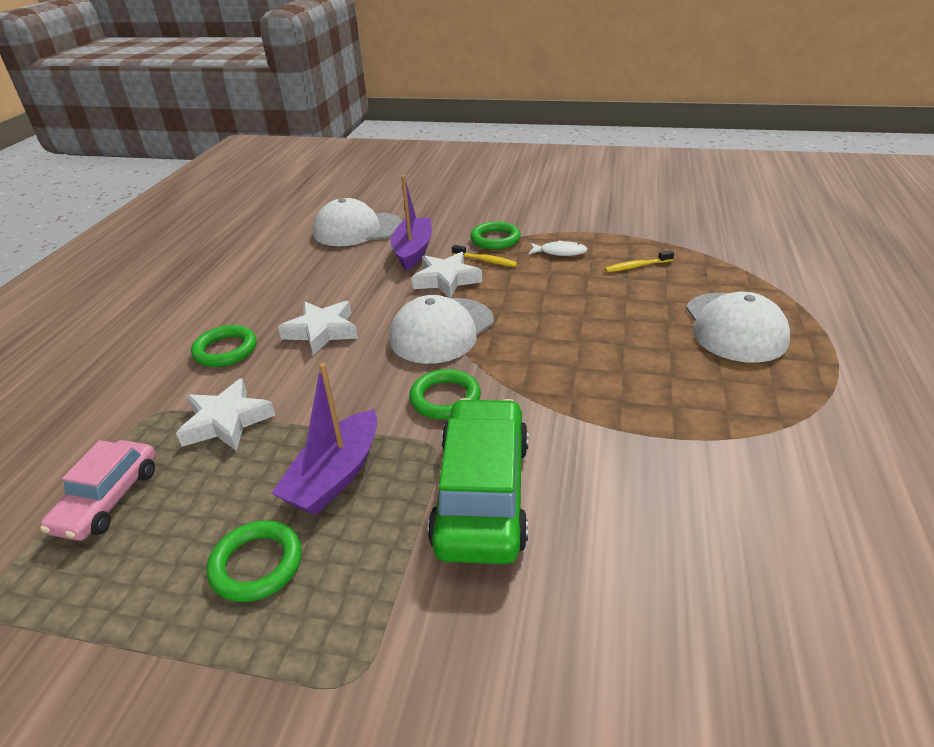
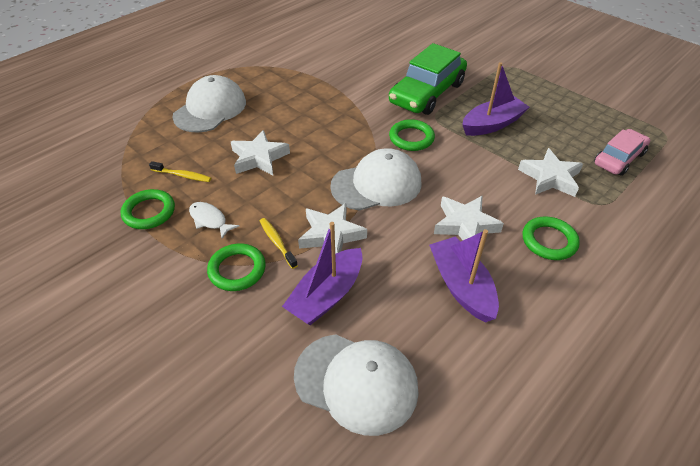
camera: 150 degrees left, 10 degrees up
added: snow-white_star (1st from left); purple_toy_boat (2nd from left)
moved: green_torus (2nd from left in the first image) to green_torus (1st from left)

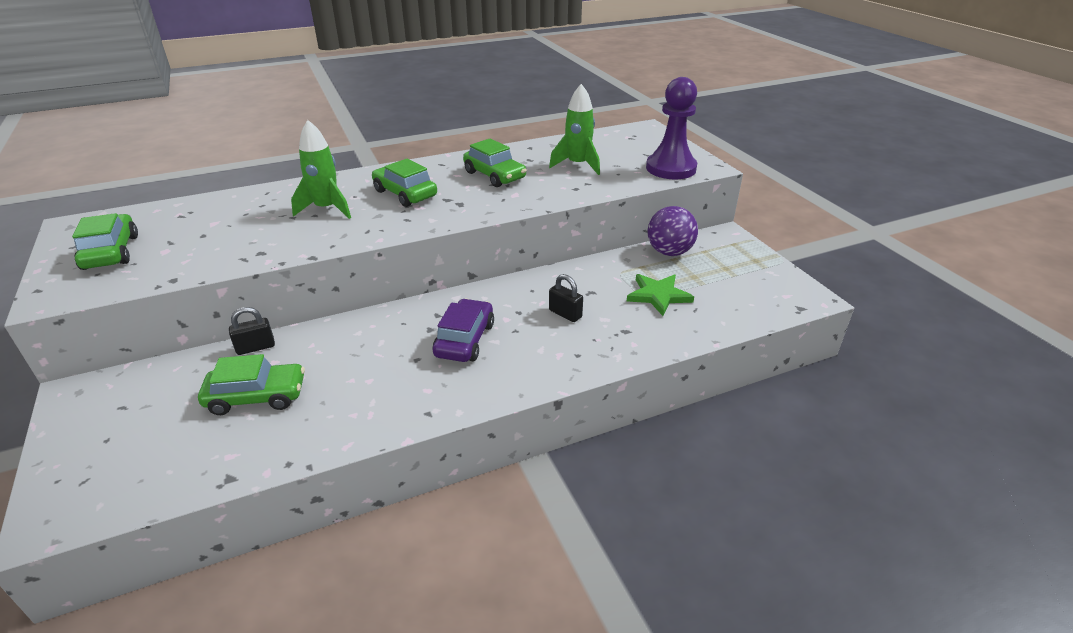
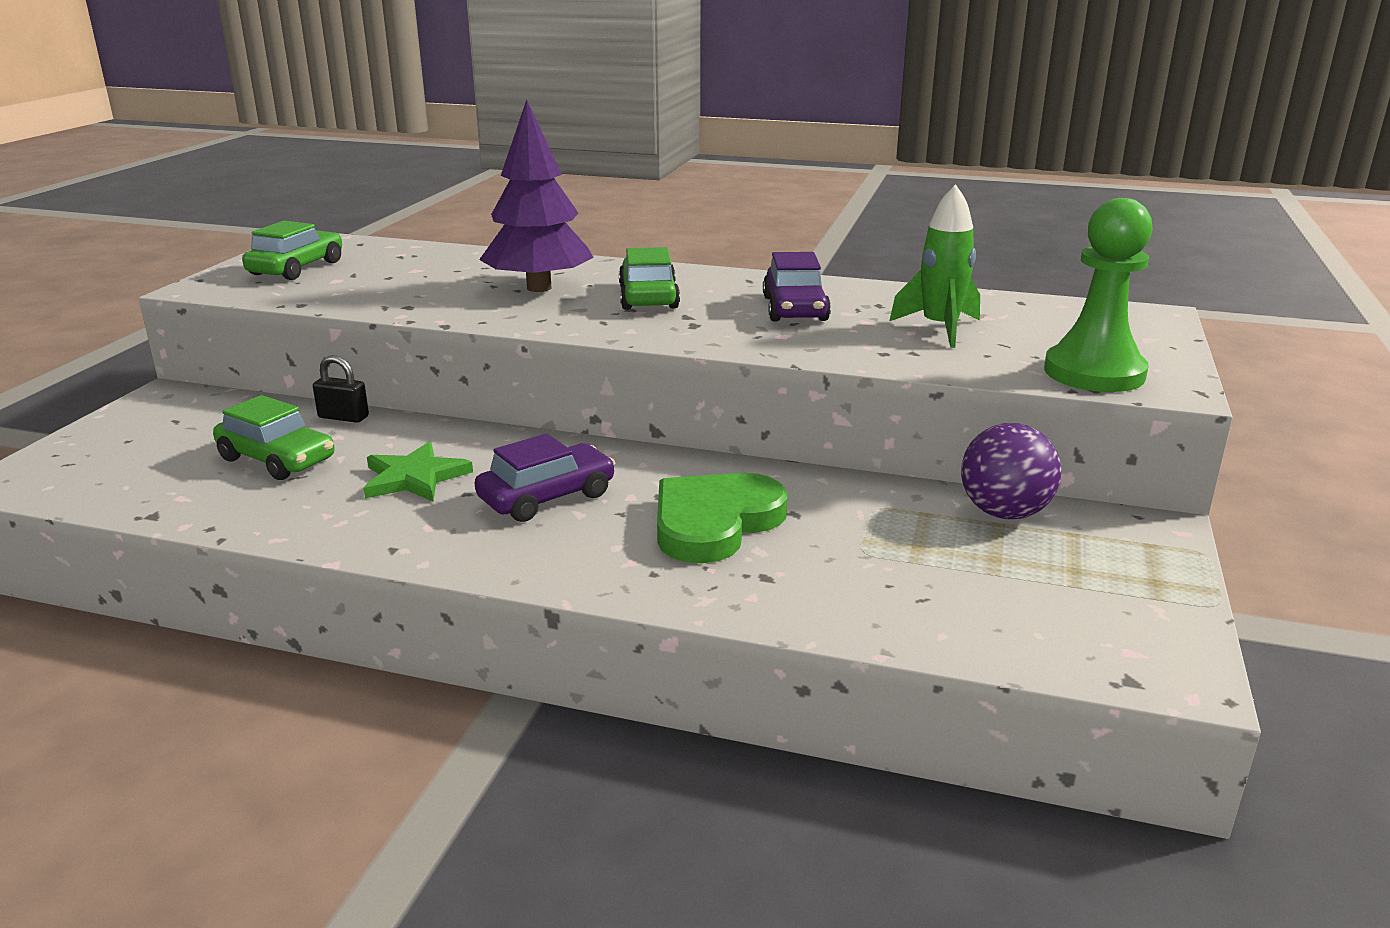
camera: 40 degrees right, 10 degrees down
moved: green_star
replaced: green_rocket (1st from left) to purple_tree; black_padlock (2nd from left) to green_love_heart
recoloured: green_car (4th from left) to purple_car (2nd from left); purple_game_pawn to green_game_pawn

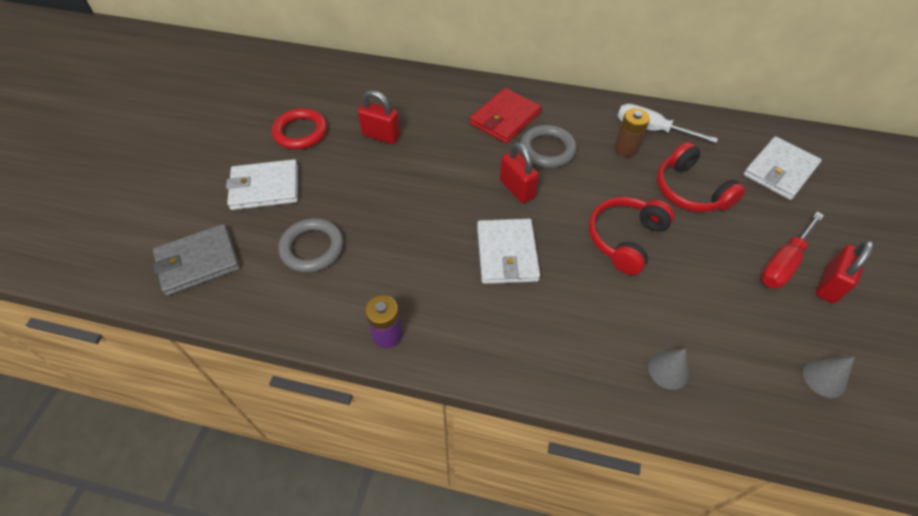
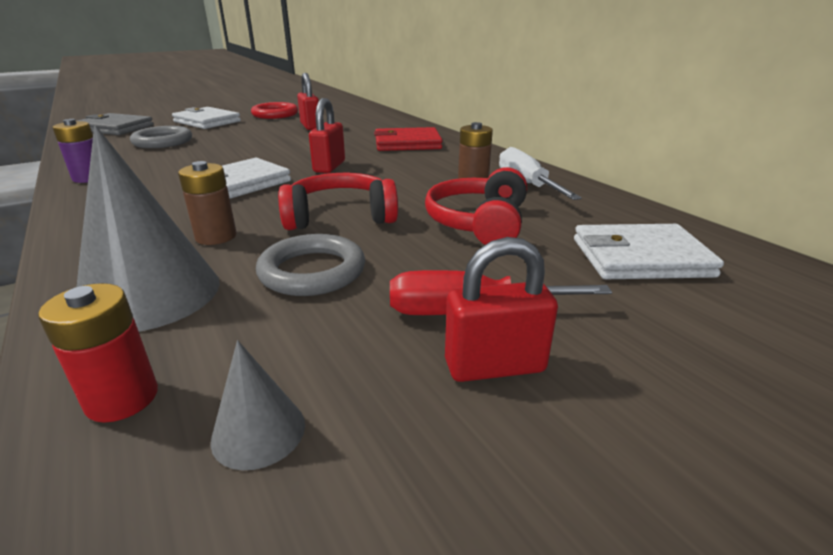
camera: 45 degrees right, 25 degrees down
added: red_AA_battery; dark_brown_AA_battery (1st from left)
moved: ash-grey_torus (2nd from left)
resized: ash-grey_cone_shape (1st from left) x2.10

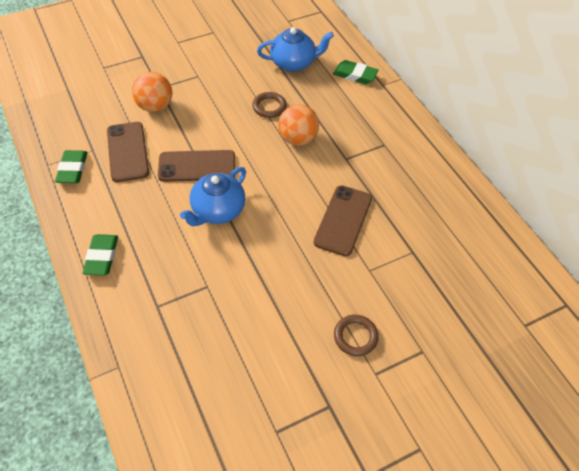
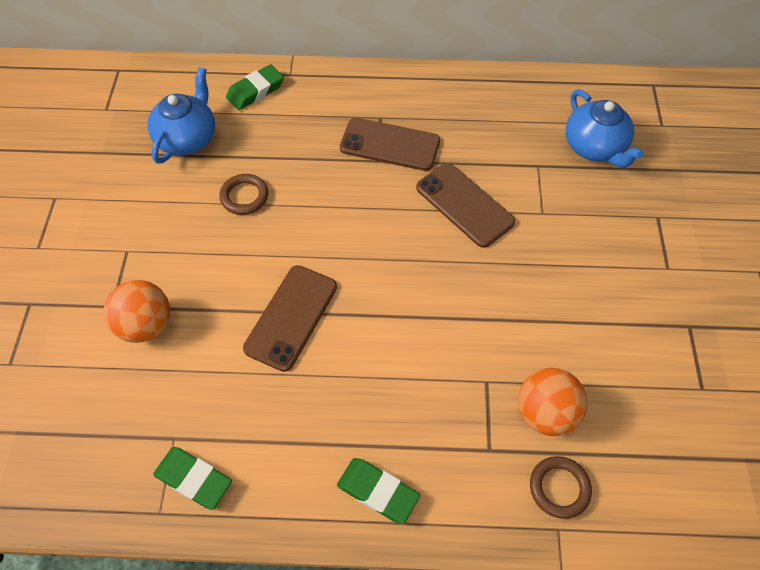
camera: 60 degrees left, 5 degrees up
moved: dark_brown_mobile_phone (1st from left in the first image) to dark_brown_mobile_phone (2nd from left); royal_blue_tea_pot (1st from left in the first image) to royal_blue_tea_pot (2nd from left); orange-coloured_sphere (2nd from left); dark_brown_torus (2nd from left)

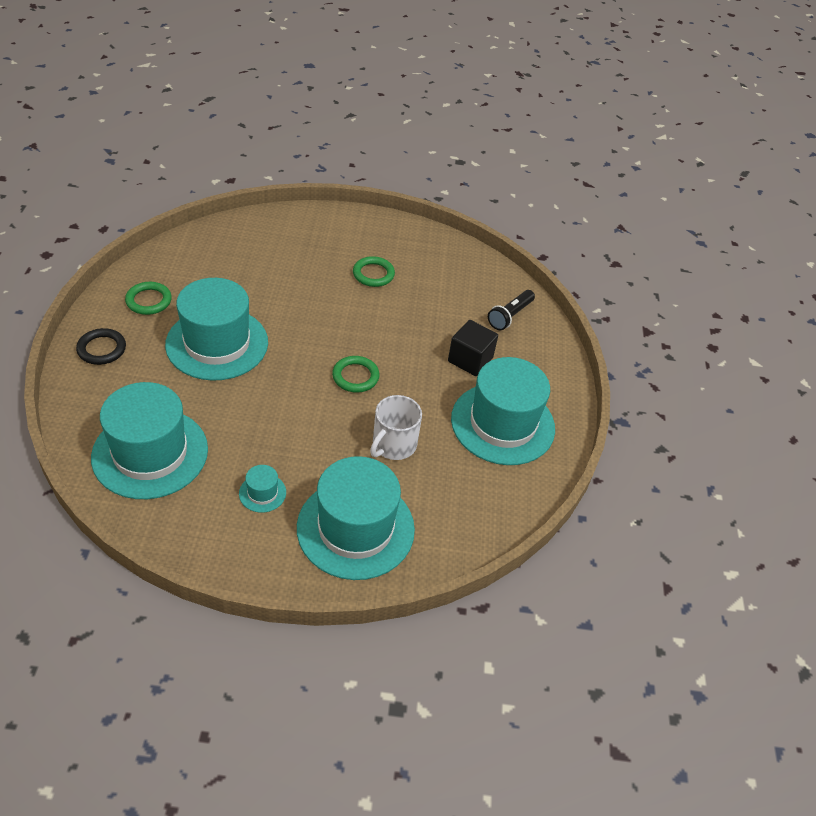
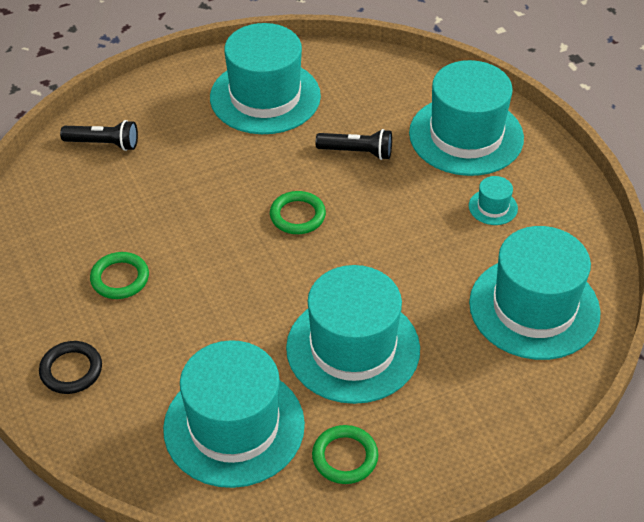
camera: 115 degrees left, 0 degrees up
removed: black_solid_cube
added: turquoise_hat (1st from left)
moved: black_torus
replaced: snow-white_mug to black_flashlight (2nd from left)

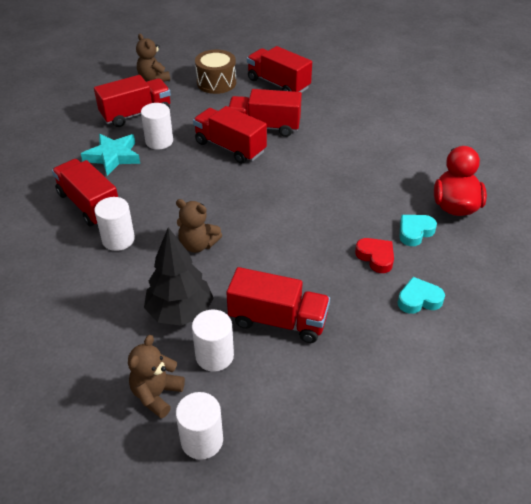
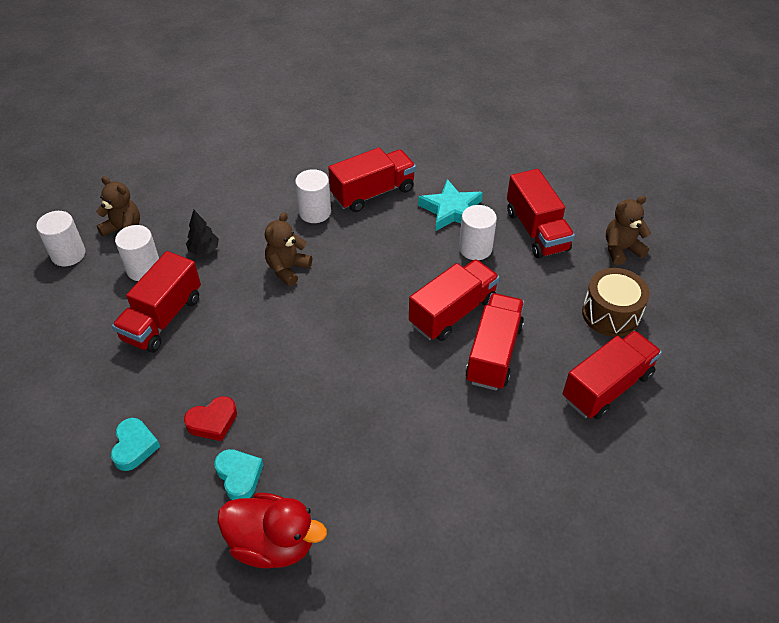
camera: 100 degrees right, 5 degrees up
resized: black_tree x0.52

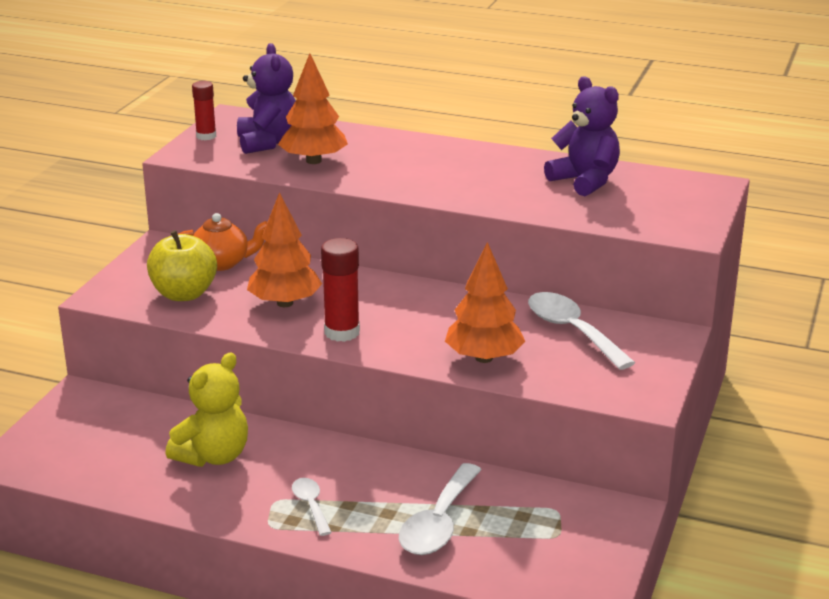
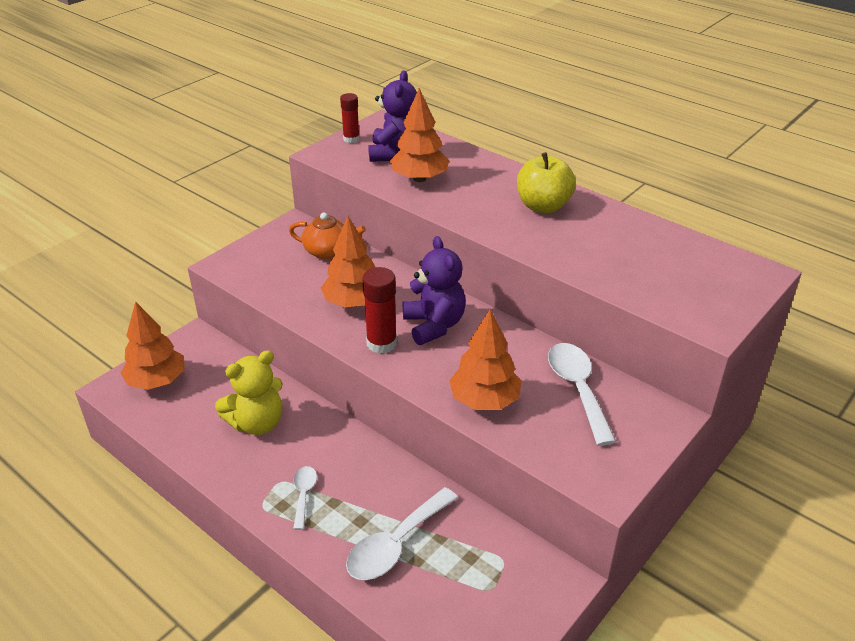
camera: 20 degrees right, 10 degrees up
added: orange-coloured_tree (1st from left)
moved: golden_apple_fruit; purple_teddy (2nd from left)

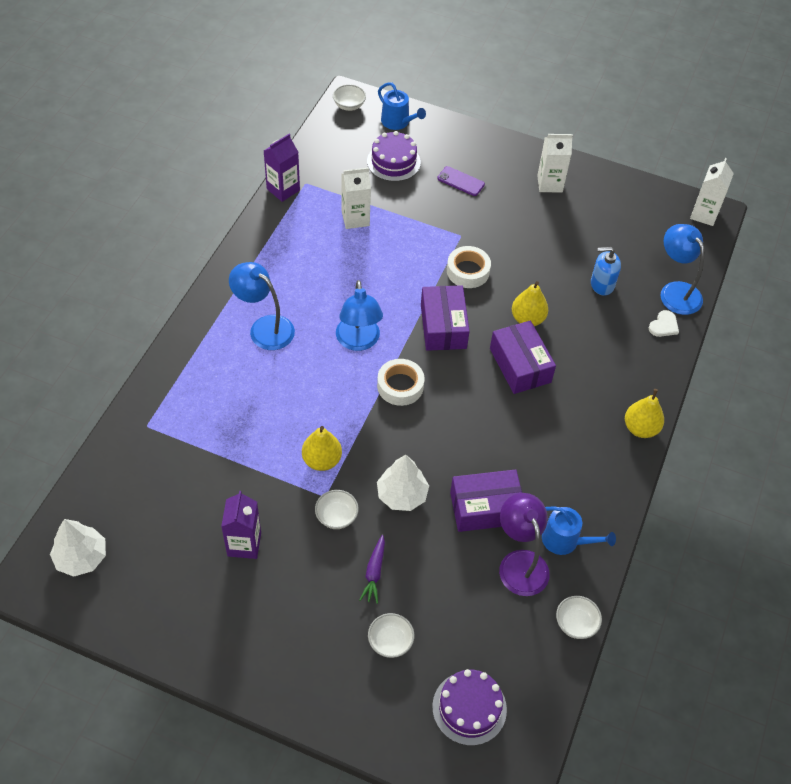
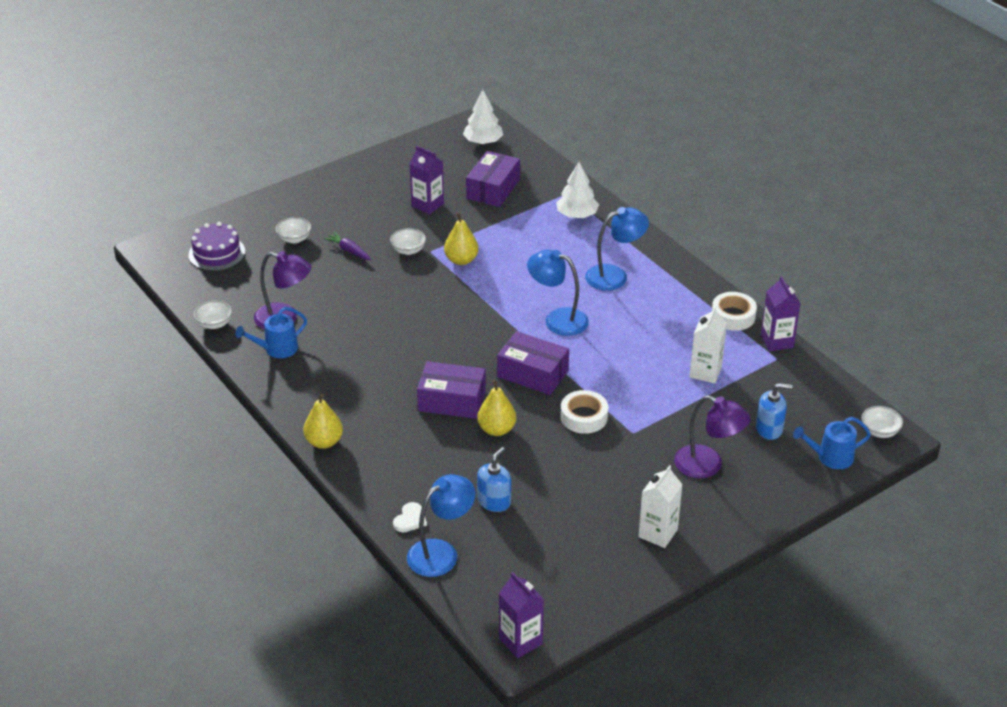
camera: 125 degrees right, 15 degrees down
moved: snow-white_tape (1st from left in the first image) to snow-white_tape (2nd from left); snow-white_tree (2nd from left); purple_box (2nd from left)
replaced: purple_cake (1st from left) to royal_blue_soap_pump (2nd from left); purple_mobile_phone to purple_reading_lamp (2nd from left)
recoloured: snow-white_carton (3rd from left) to purple_carton (2nd from left)
turned: snow-white_love_heart 135 degrees counterclockwise; royal_blue_reading_lamp (3rd from left in the first image) 45 degrees counterclockwise

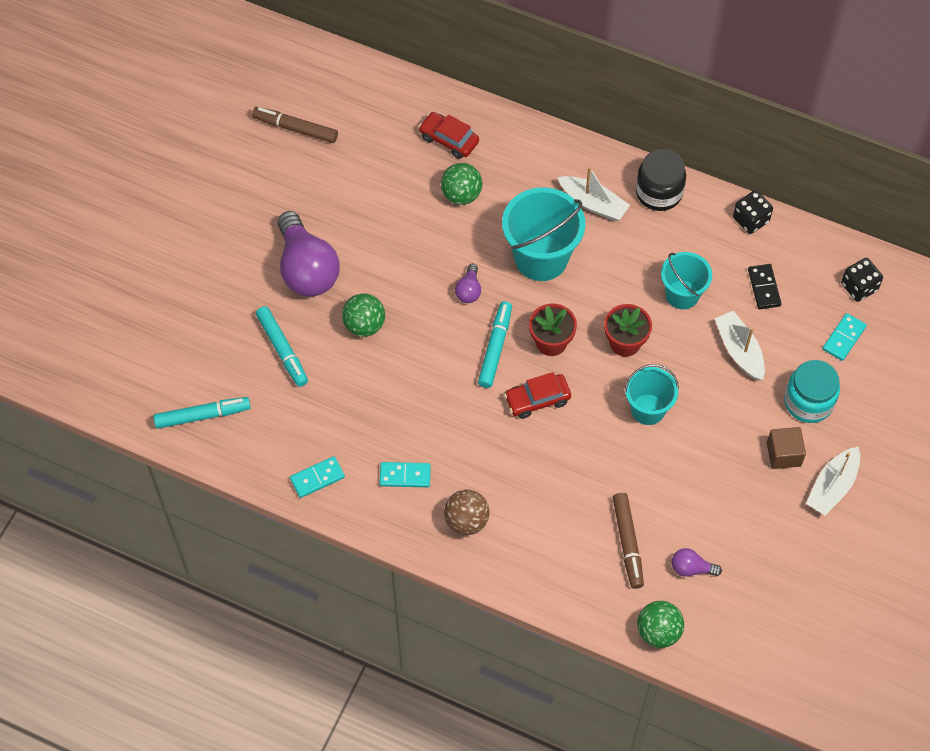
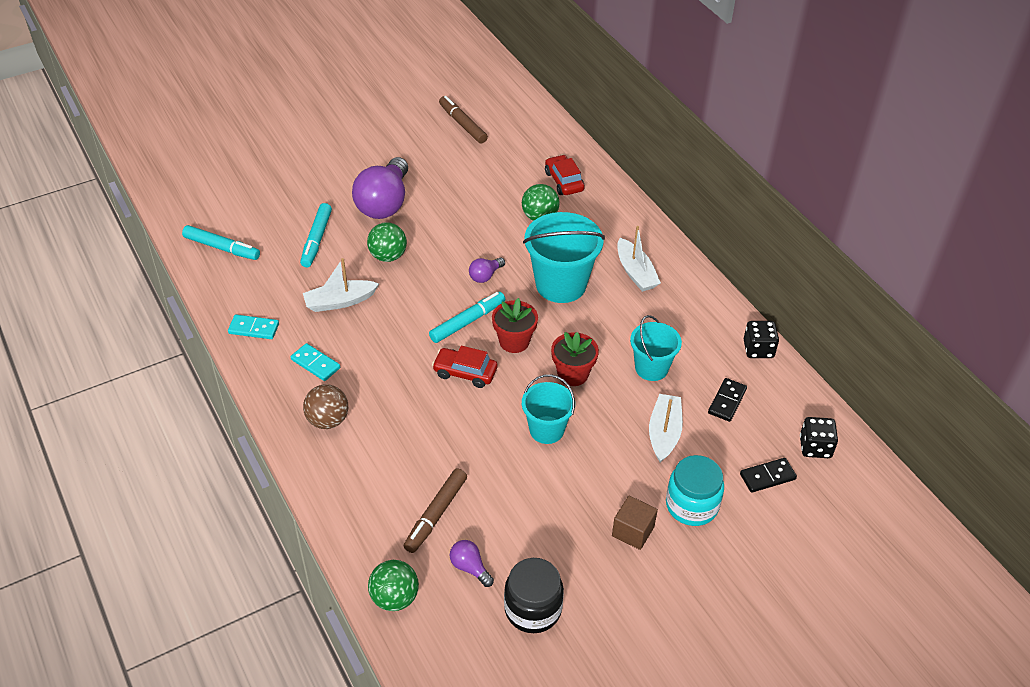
camera: 35 degrees right, 15 degrees down
moved: black_jar; snow-white_toy_boat (3rd from left in the first image) to snow-white_toy_boat (1st from left)
recoloured: turquoise_domino_tile (3rd from left) to black_domino_tile (2nd from left)

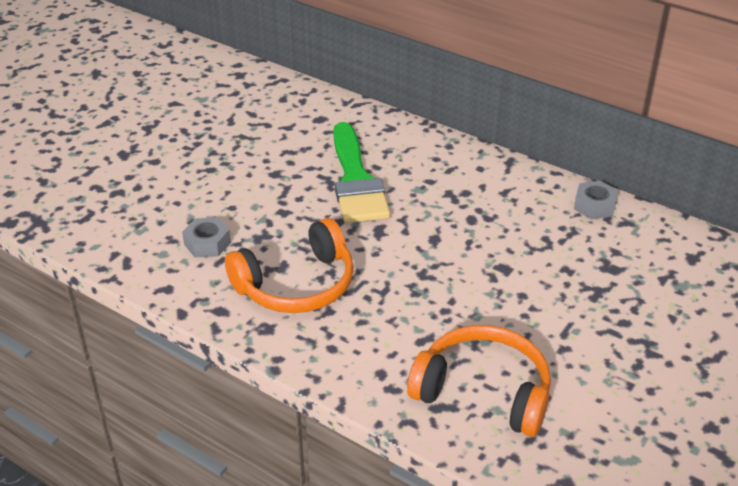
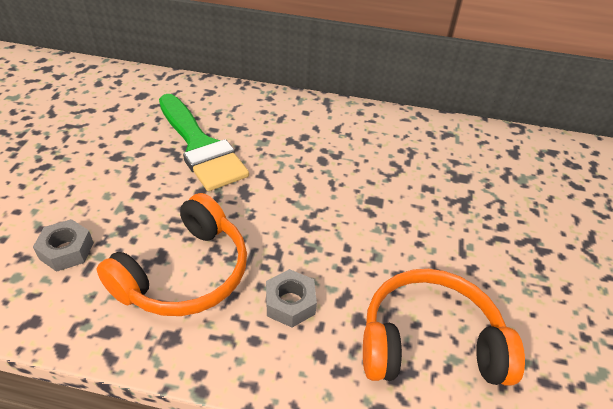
camera: 25 degrees left, 5 degrees up
moved: ash-grey_nut (2nd from left)

